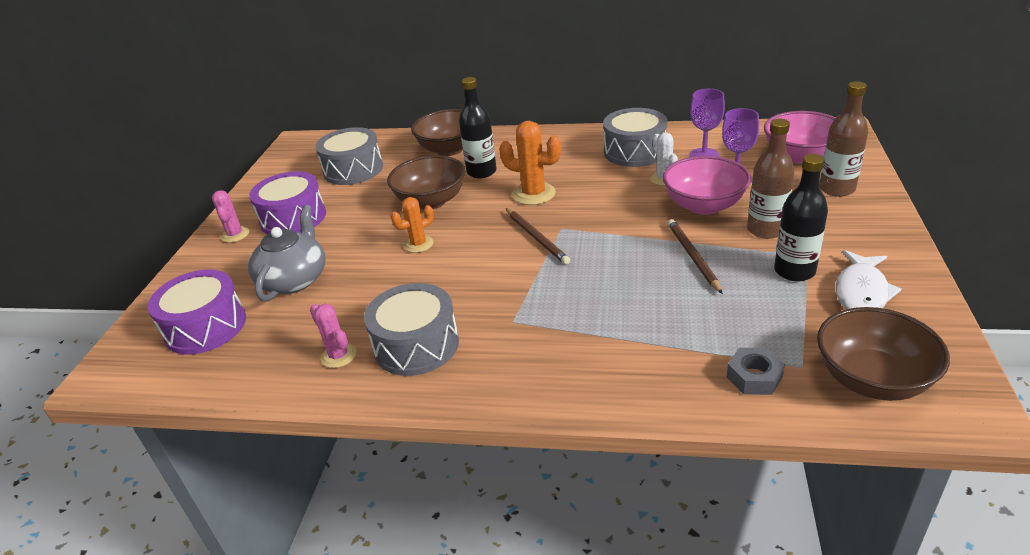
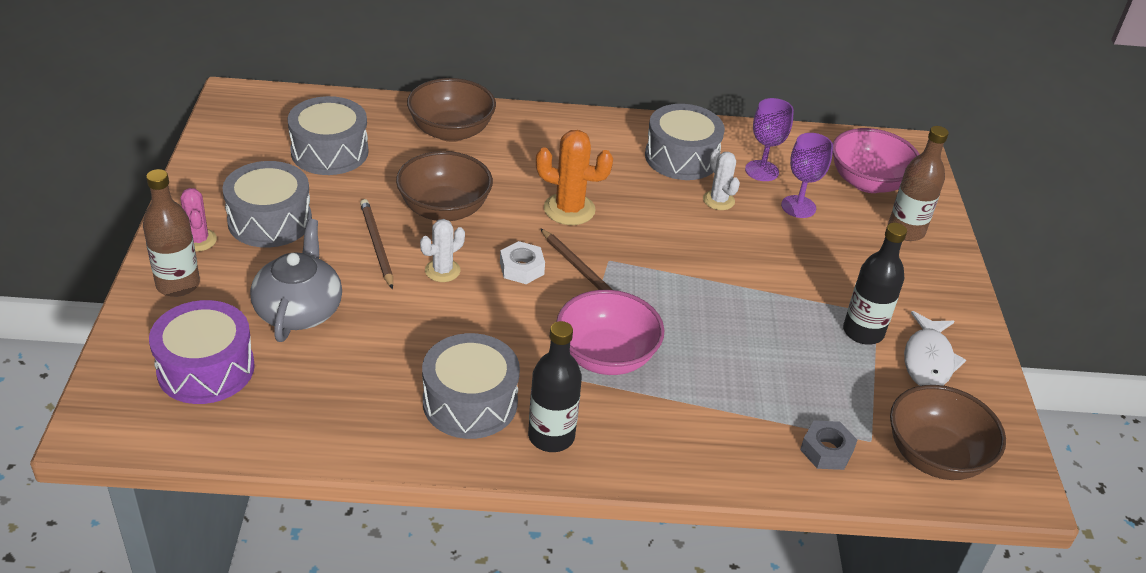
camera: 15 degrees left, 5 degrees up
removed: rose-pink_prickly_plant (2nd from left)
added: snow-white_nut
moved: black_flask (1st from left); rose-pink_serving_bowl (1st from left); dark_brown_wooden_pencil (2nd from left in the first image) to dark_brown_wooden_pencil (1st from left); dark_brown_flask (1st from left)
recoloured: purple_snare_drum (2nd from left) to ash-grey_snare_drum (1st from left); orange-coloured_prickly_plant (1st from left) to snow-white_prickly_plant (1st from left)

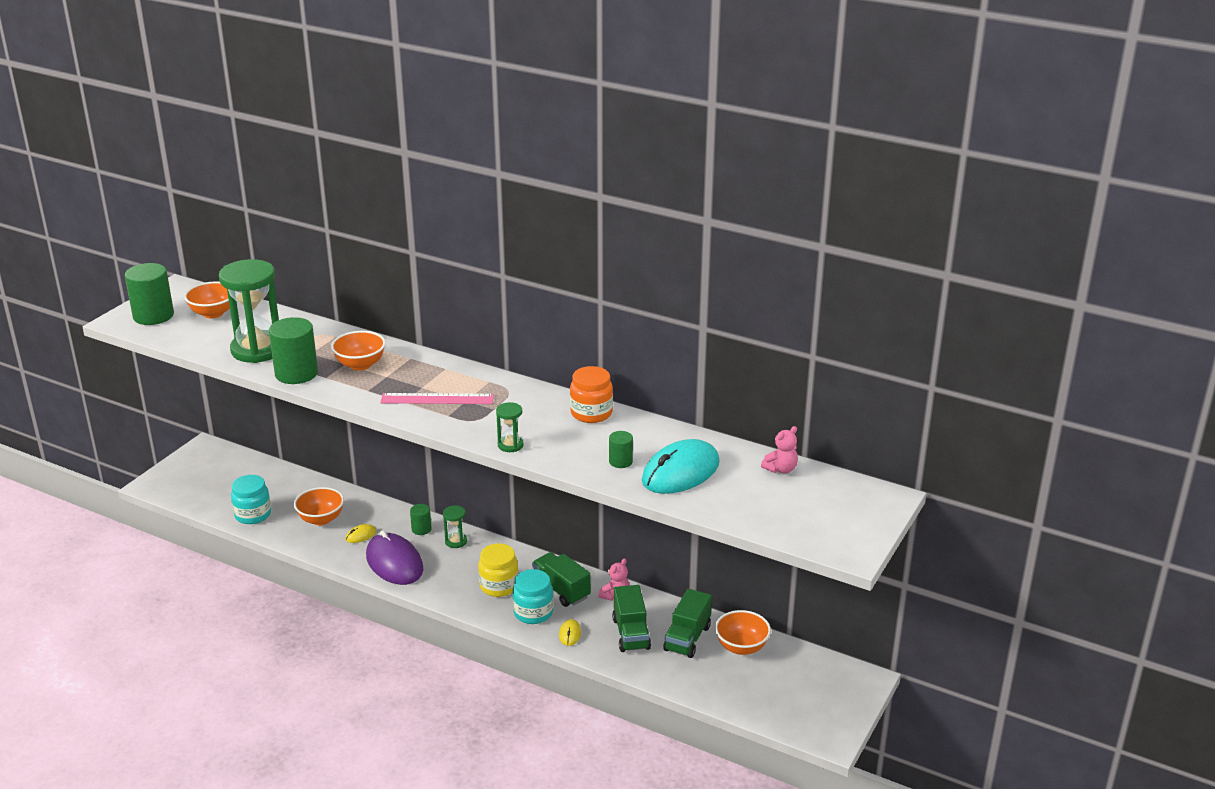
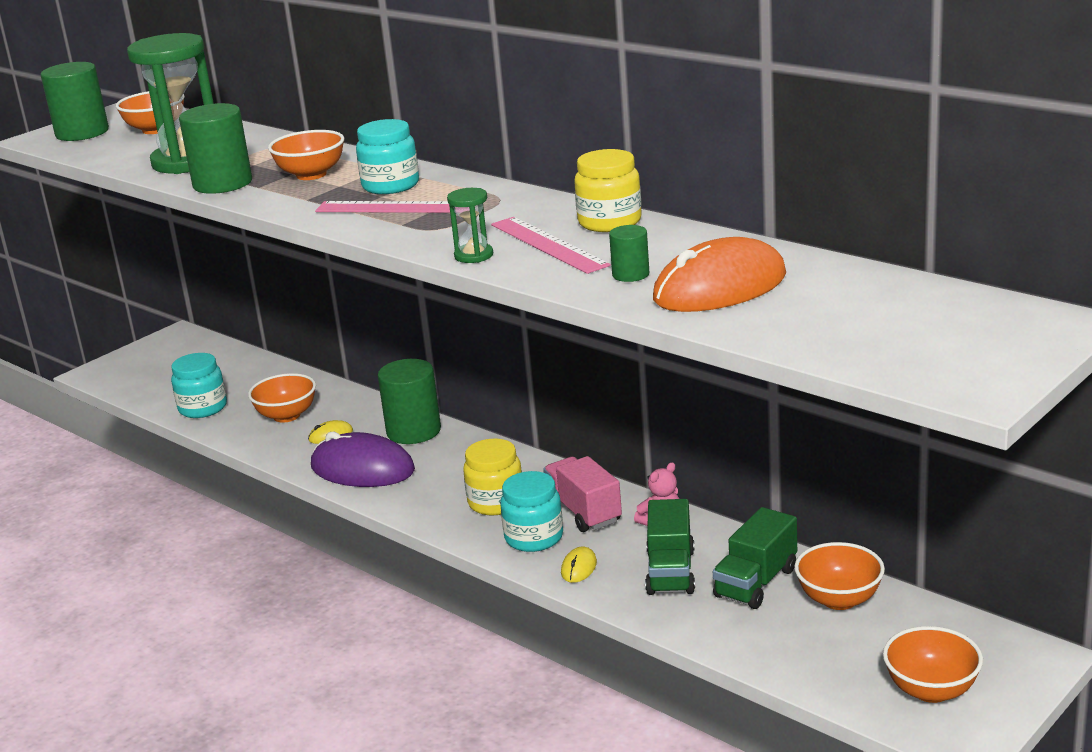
camera: 15 degrees right, 5 degrees down
removed: green_sandglass (2nd from left); rose-pink_teddy (2nd from left)
added: turquoise_jar (2nd from left); rose-pink_straightedge (2nd from left); orange-coloured_serving_bowl (5th from left)
recoloured: green_toy_truck (1st from left) to rose-pink_toy_truck; orange-coloured_jar to golden_jar (2nd from left); turquoise_mouse to orange-coloured_mouse
turned: purple_mouse 45 degrees counterclockwise
resized: green_cylinder_shape (3rd from left) x1.97

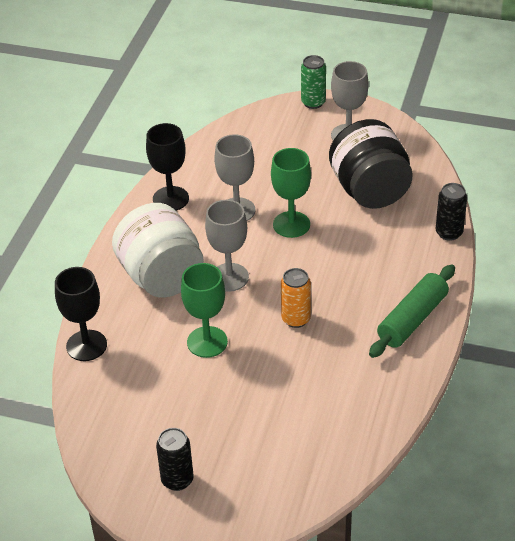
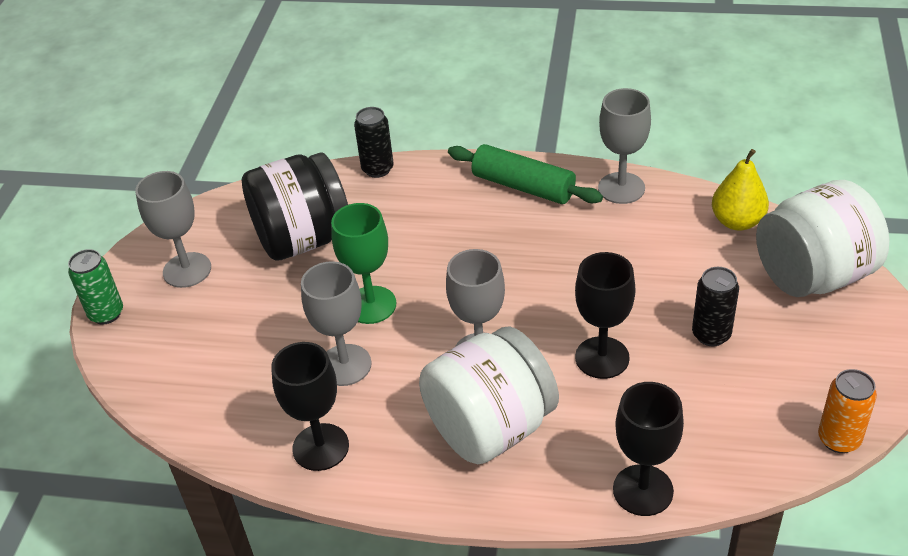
camera: 95 degrees left, 0 degrees up
added: ash-grey_goblet (4th from left); golden_pear; snow-white_jar (2nd from left)
moved: black_can (1st from left in the first image) to black_can (2nd from left); orange-coloured_can
recoloured: green_goblet (1st from left) to black_goblet (2nd from left)

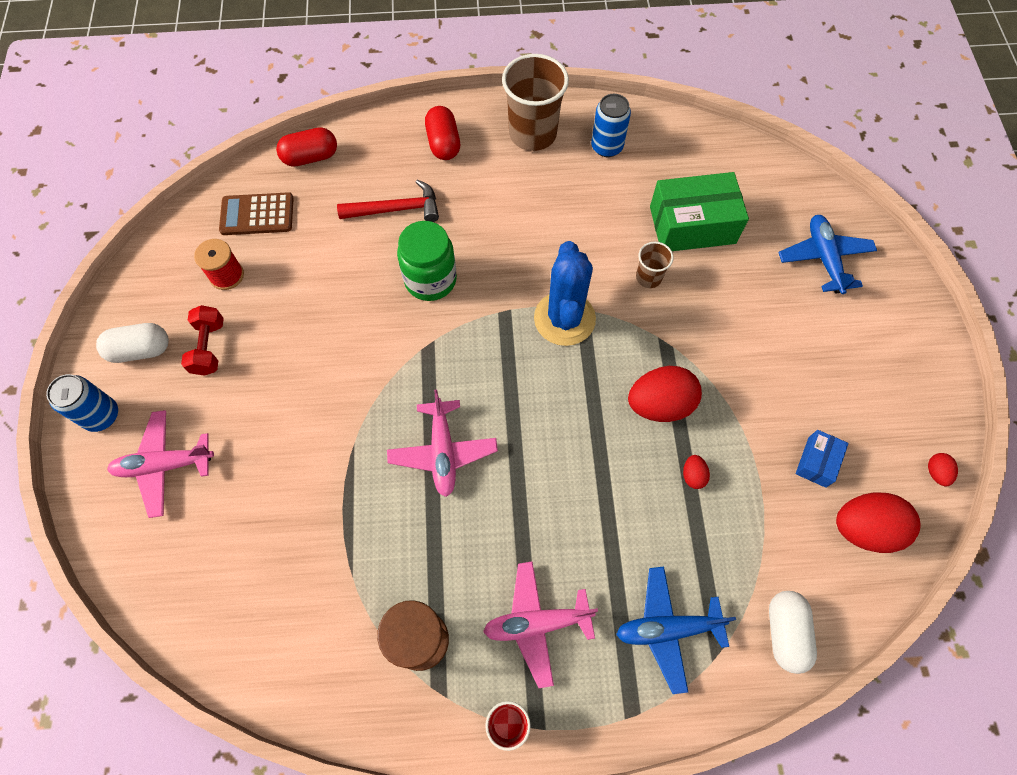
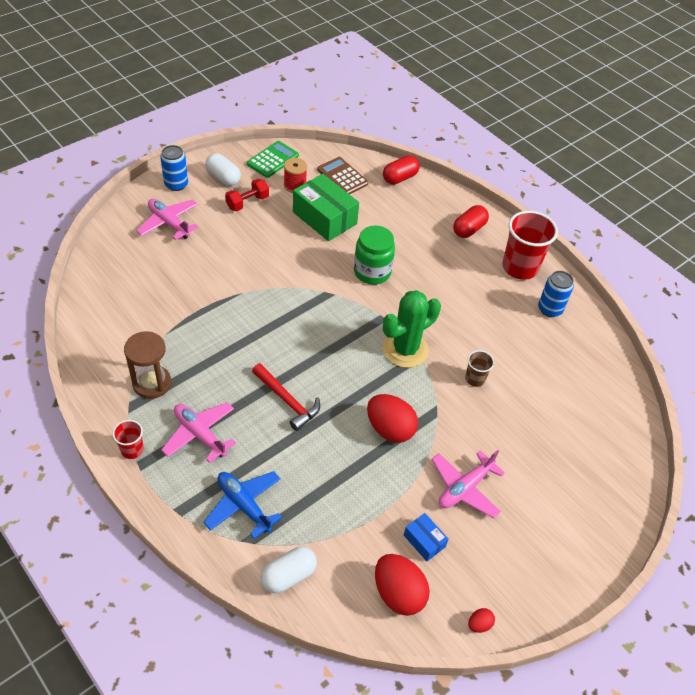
camera: 50 degrees right, 15 degrees down
removed: red_toy_egg (2nd from left); royal_blue_toy_plane (2nd from left)
added: green_adding_machine
moved: red_carpenter's_hammer; rose-pink_toy_plane (2nd from left in the first image) to rose-pink_toy_plane (3rd from left); green_box
recoloured: dark_brown_tumbler (1st from left) to red_tumbler (2nd from left); royal_blue_prickly_plant to green_prickly_plant
turned: red_capsule (1st from left) 75 degrees counterclockwise; royal_blue_box 60 degrees clockwise

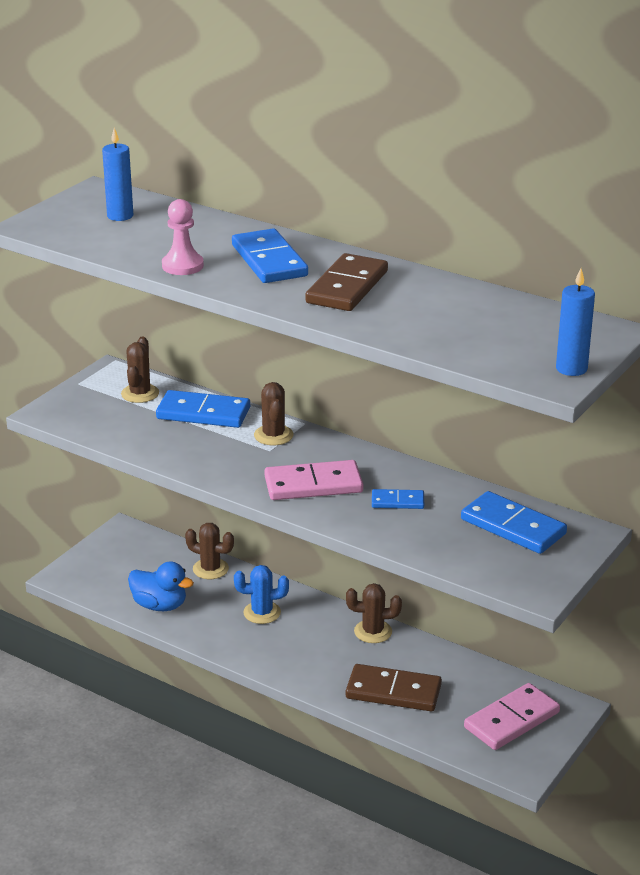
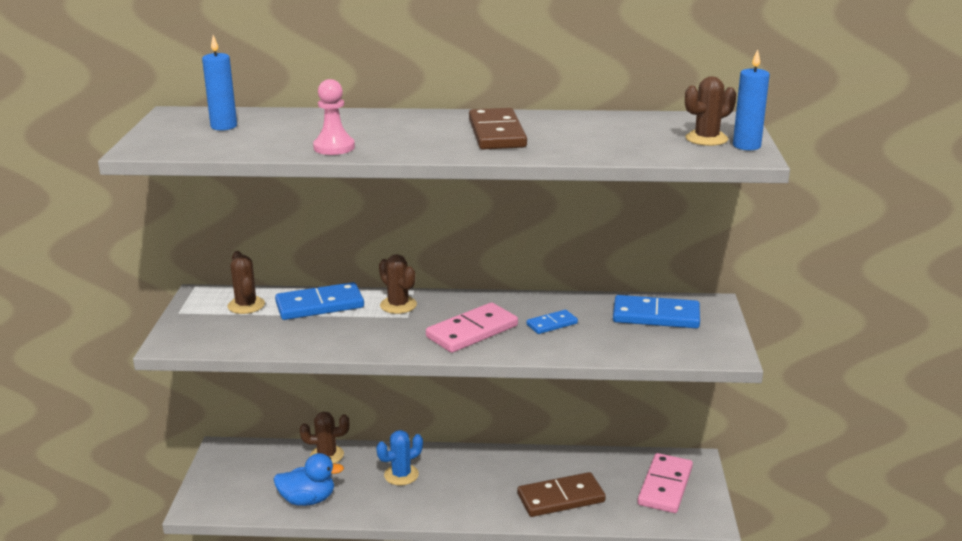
camera: 30 degrees left, 5 degrees down
removed: royal_blue_domino_tile (2nd from left)
moved: dark_brown_prickly_plant (4th from left)

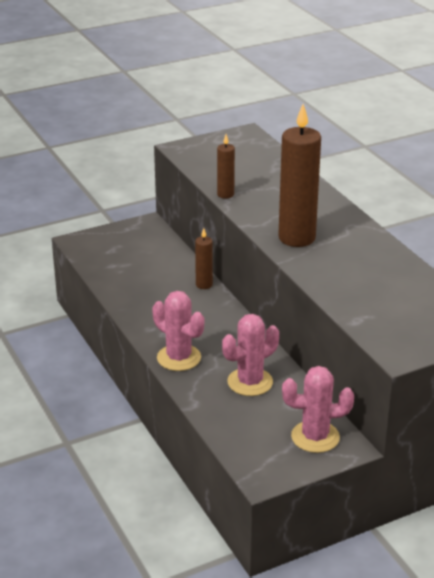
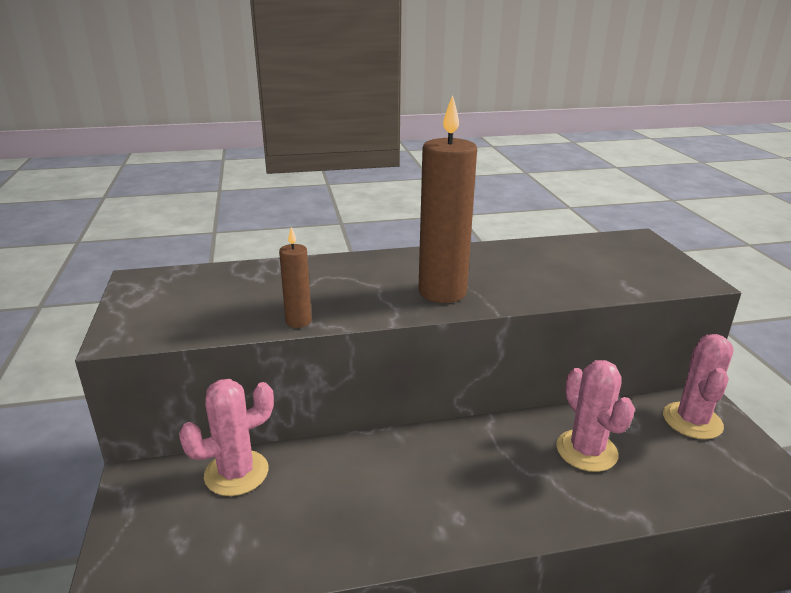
camera: 75 degrees left, 5 degrees down
removed: dark_brown_candle (1st from left)
moved: rose-pink_prickly_plant (1st from left)

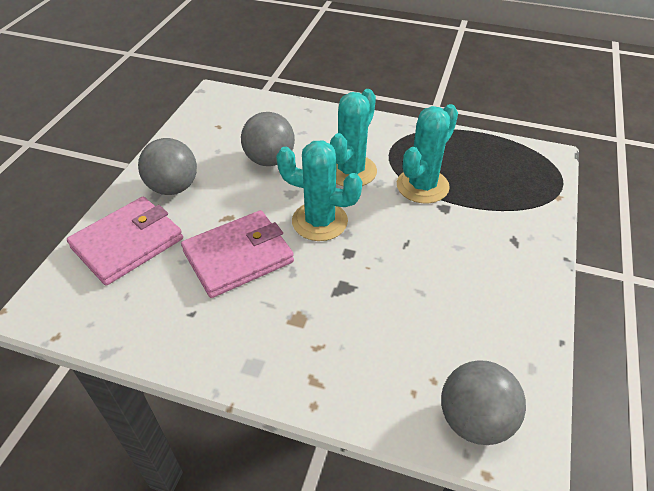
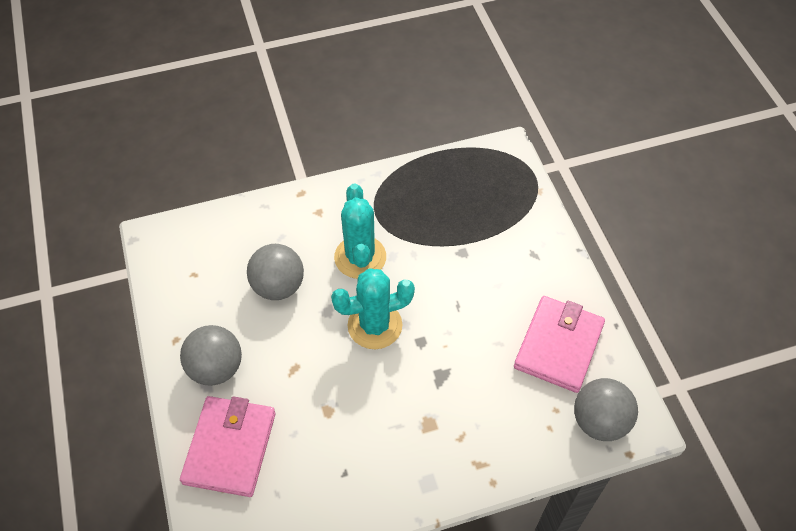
camera: 35 degrees left, 10 degrees up
removed: turquoise_prickly_plant (3rd from left)
moved: rose-pink_card_wallet (2nd from left)

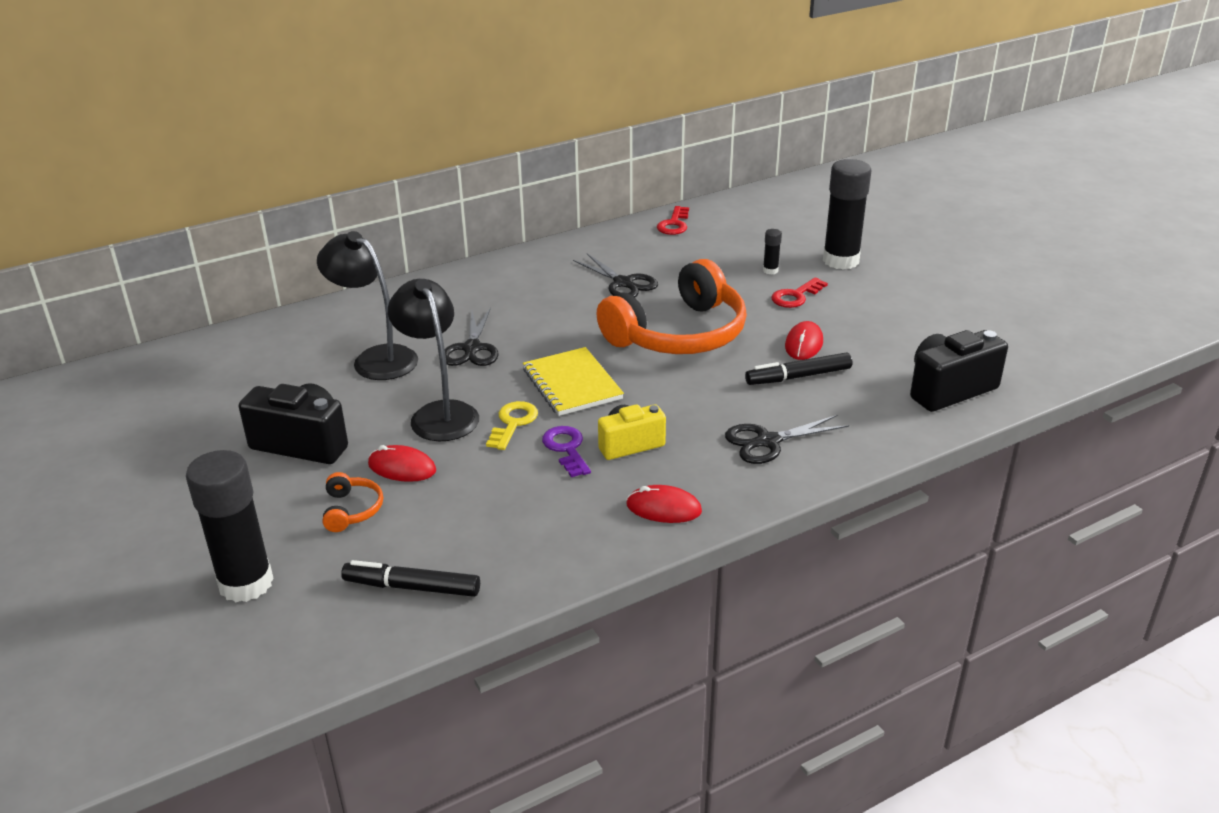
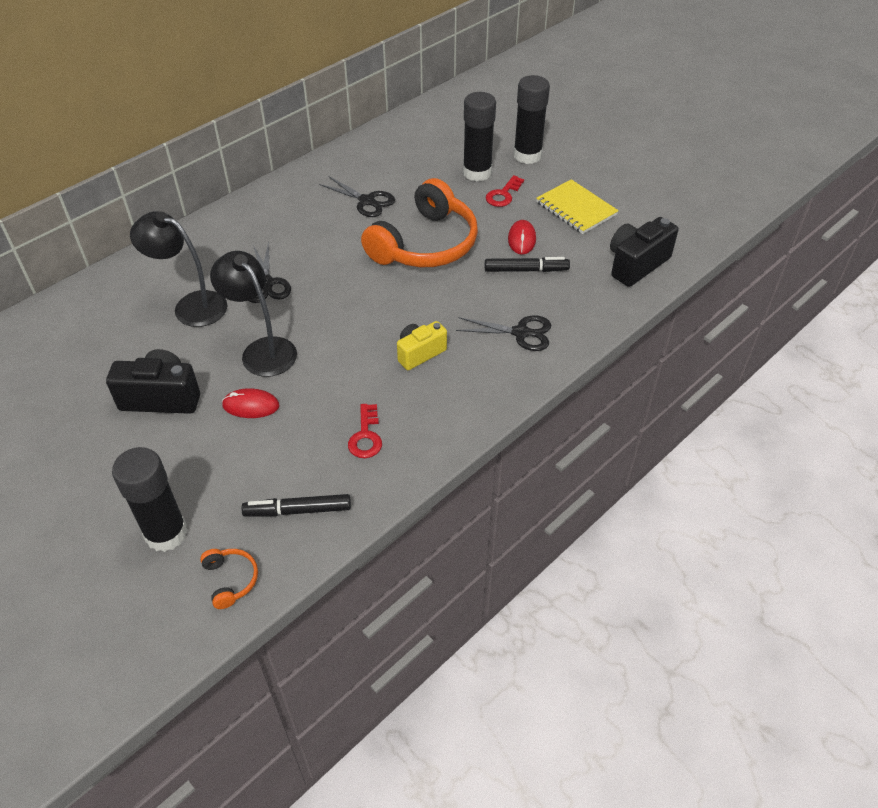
camera: 15 degrees left, 15 degrees up
removed: golden_key; purple_key; red_mouse (2nd from left)
moved: orange-coloured_headset (1st from left); golden_notepad; red_key (1st from left)
turned: black_shears (3rd from left) 135 degrees counterclockwise; black_marker (2nd from left) 150 degrees counterclockwise
resized: black_stick_of_glue (2nd from left) x2.39

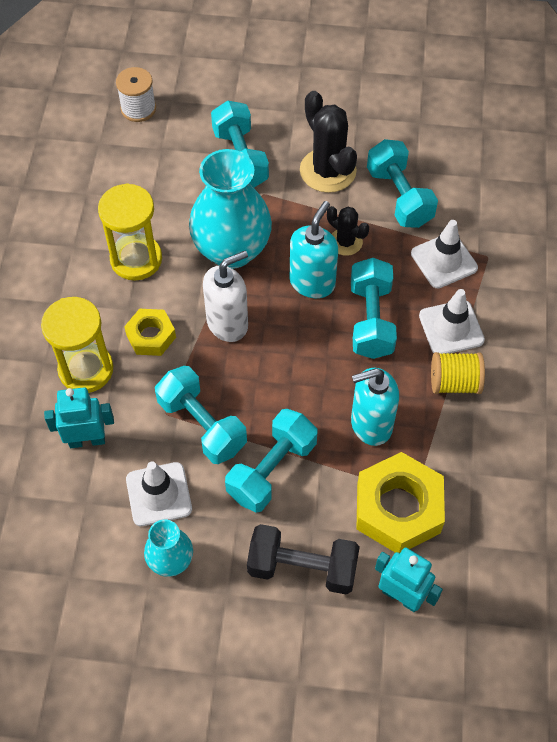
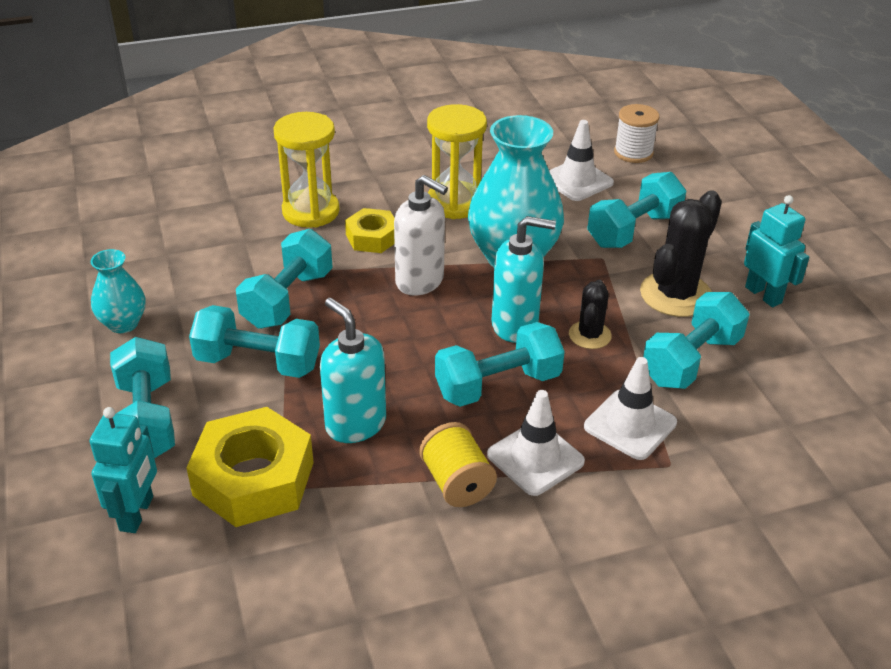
camera: 65 degrees right, 20 degrees down
moved: turquoise_robot_figure (1st from left in the first image) to turquoise_robot_figure (2nd from left); snow-white_traffic_cone (1st from left in the first image) to snow-white_traffic_cone (2nd from left)
recoloured: black_hand_weight to turquoise_hand_weight (1st from left)

